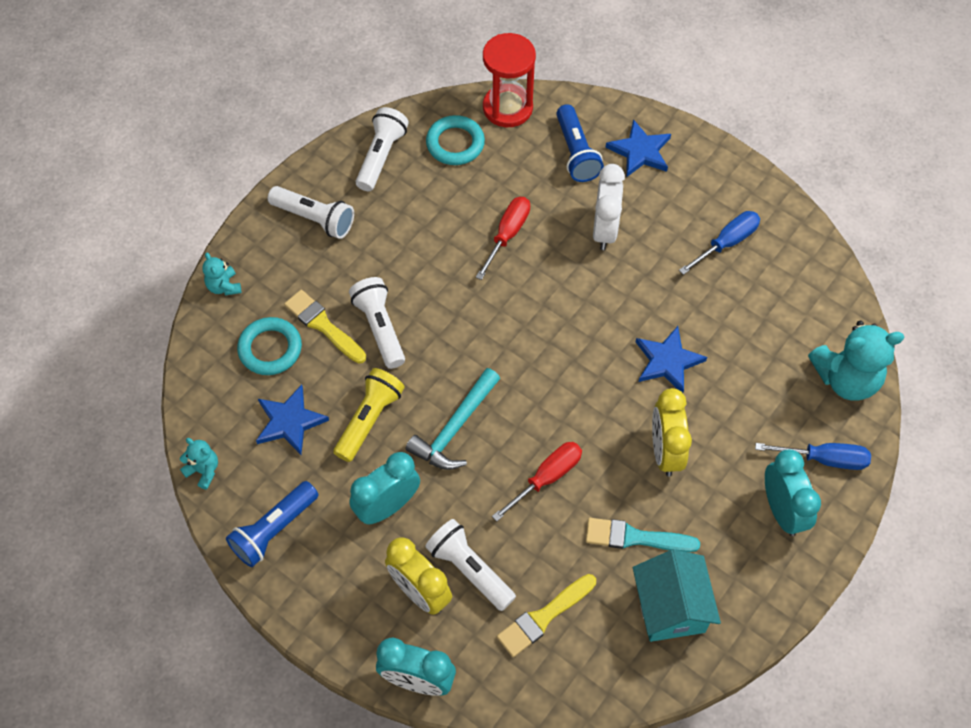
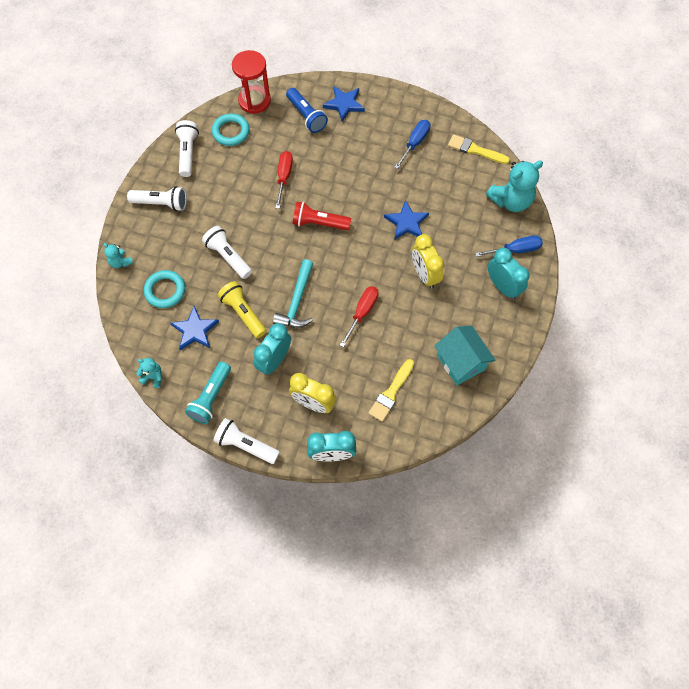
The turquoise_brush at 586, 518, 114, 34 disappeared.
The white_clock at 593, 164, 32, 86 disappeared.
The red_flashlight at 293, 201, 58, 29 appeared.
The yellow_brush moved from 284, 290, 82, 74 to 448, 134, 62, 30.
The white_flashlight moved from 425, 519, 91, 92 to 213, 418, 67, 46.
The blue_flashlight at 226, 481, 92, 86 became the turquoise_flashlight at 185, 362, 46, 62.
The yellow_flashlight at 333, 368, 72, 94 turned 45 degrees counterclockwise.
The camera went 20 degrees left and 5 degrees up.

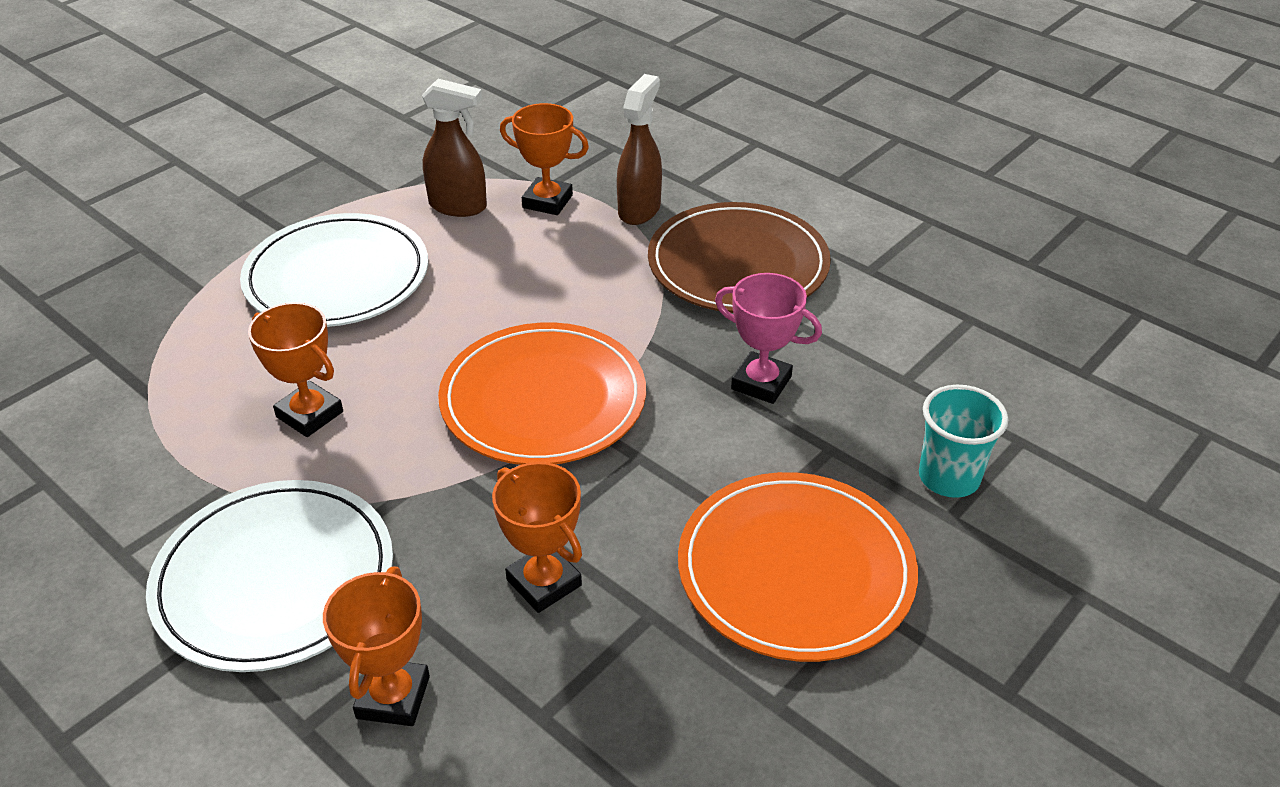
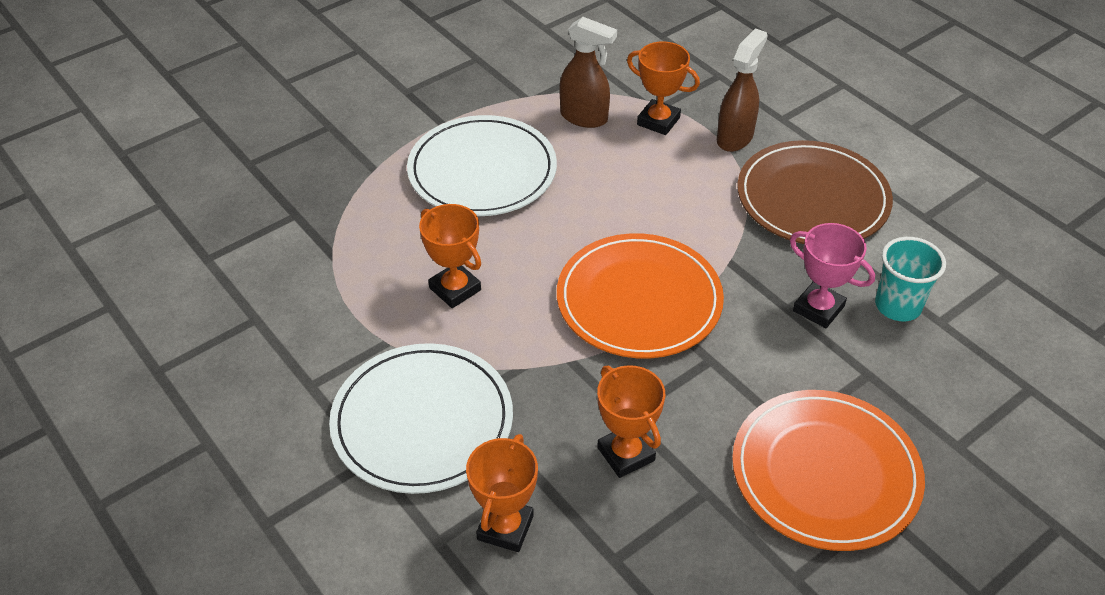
The turquoise_cup moved from 919, 385, 89, 113 to 875, 237, 71, 84.
The camera went 10 degrees right and 5 degrees up.

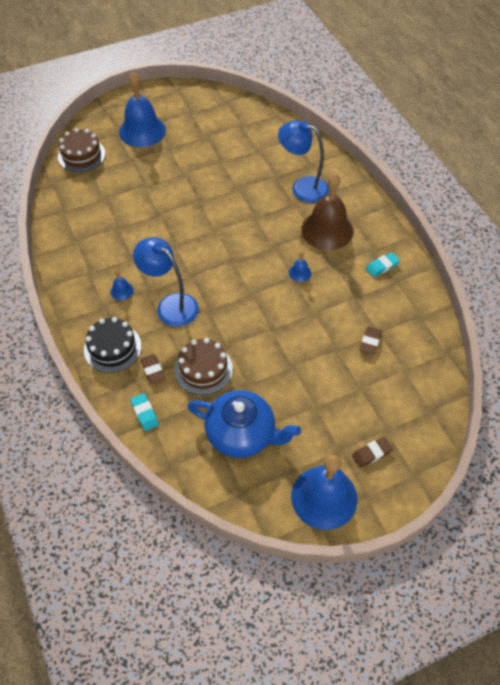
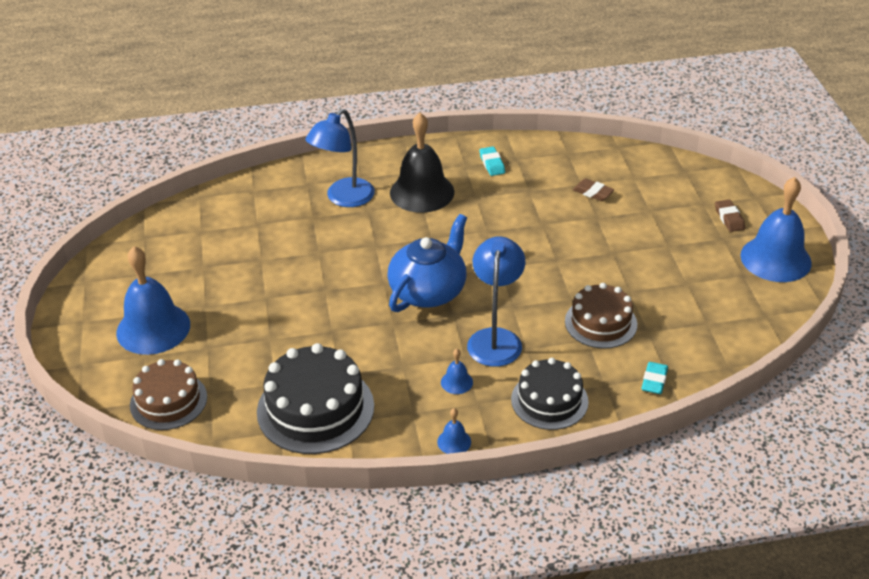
The brown_eraser at 140, 354, 25, 30 disappeared.
The black_cake at 257, 343, 117, 111 appeared.
The blue_teapot moved from 187, 390, 114, 68 to 387, 214, 80, 98.
The blue_bell moved from 289, 251, 22, 31 to 437, 408, 34, 46.
The brown_bell at 301, 173, 52, 77 became the black_bell at 390, 113, 65, 100.
The turquoise_eraser at 130, 393, 29, 38 turned 60 degrees counterclockwise.
The blue_lamp at 133, 237, 66, 90 turned 135 degrees clockwise.
The camera went 75 degrees left and 15 degrees down.

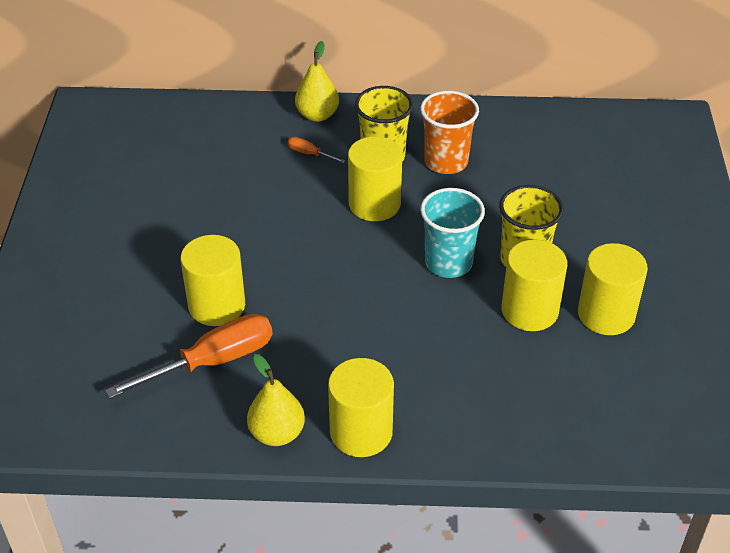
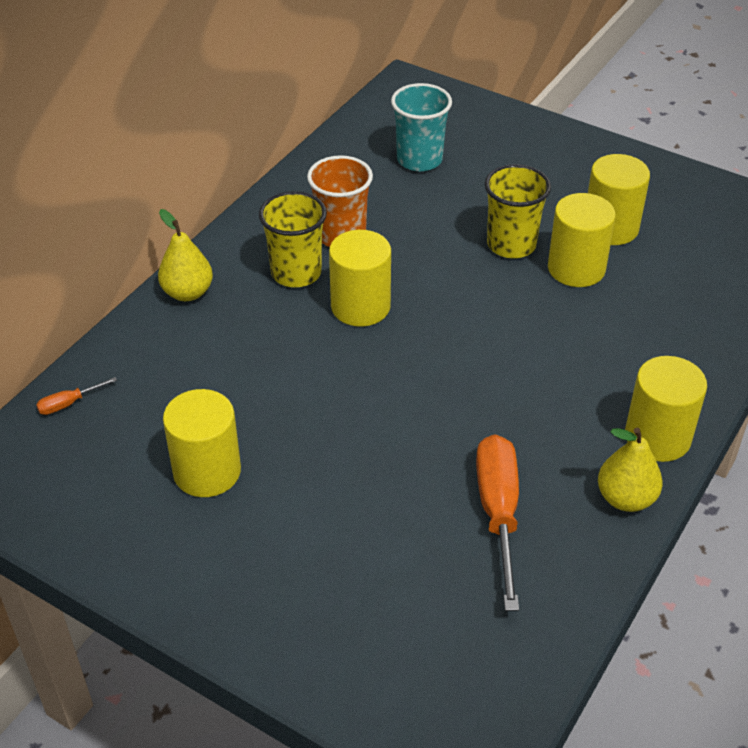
The yellow_cylinder moved from 181, 235, 64, 91 to 163, 389, 78, 108.
The orange_screwdriver moved from 288, 137, 58, 26 to 36, 377, 81, 38.
The turquoise_cup moved from 420, 188, 65, 90 to 391, 83, 61, 88.
The camera went 60 degrees left and 0 degrees up.

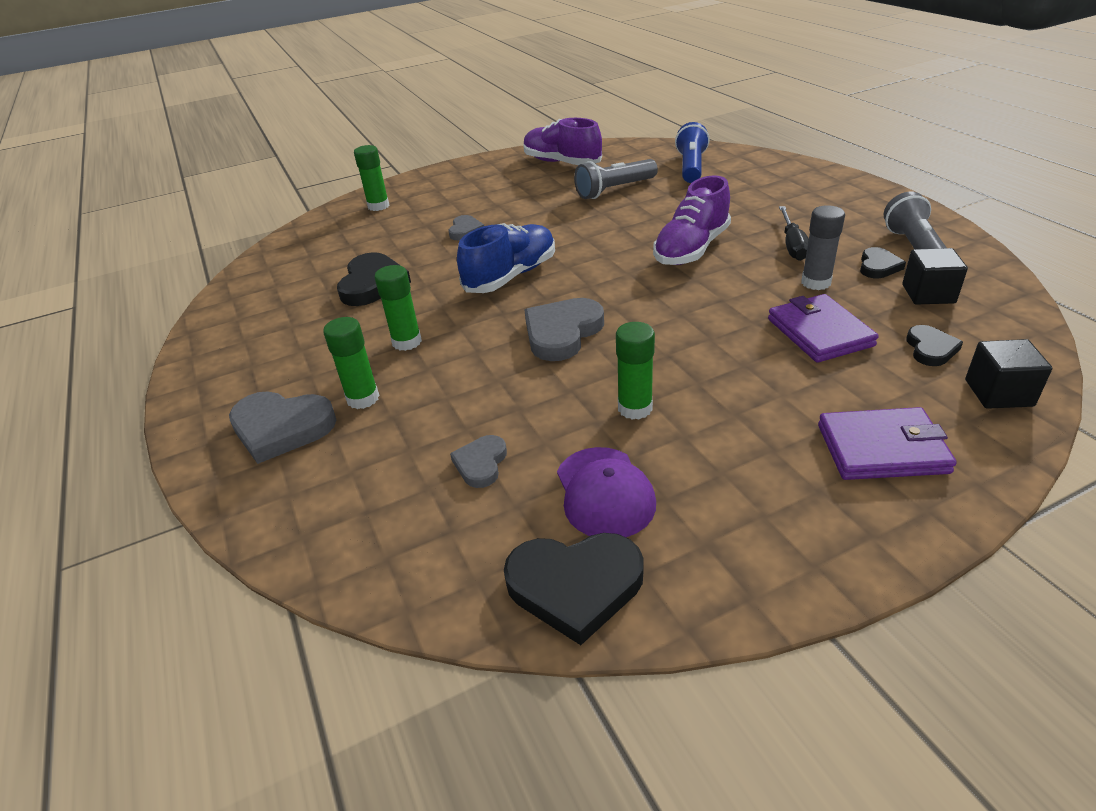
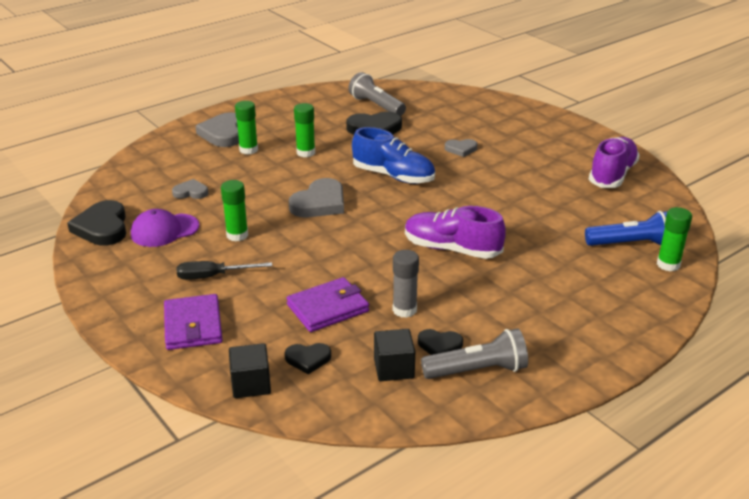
The green_glue_stick moved from 354, 145, 35, 66 to 657, 207, 35, 64.
The grey_flashlight moved from 574, 159, 84, 40 to 348, 72, 58, 44.
The black_screwdriver moved from 779, 206, 30, 55 to 177, 261, 95, 19.
The grey_heart at 525, 298, 79, 63 turned 105 degrees clockwise.
The camera went 75 degrees right and 5 degrees down.

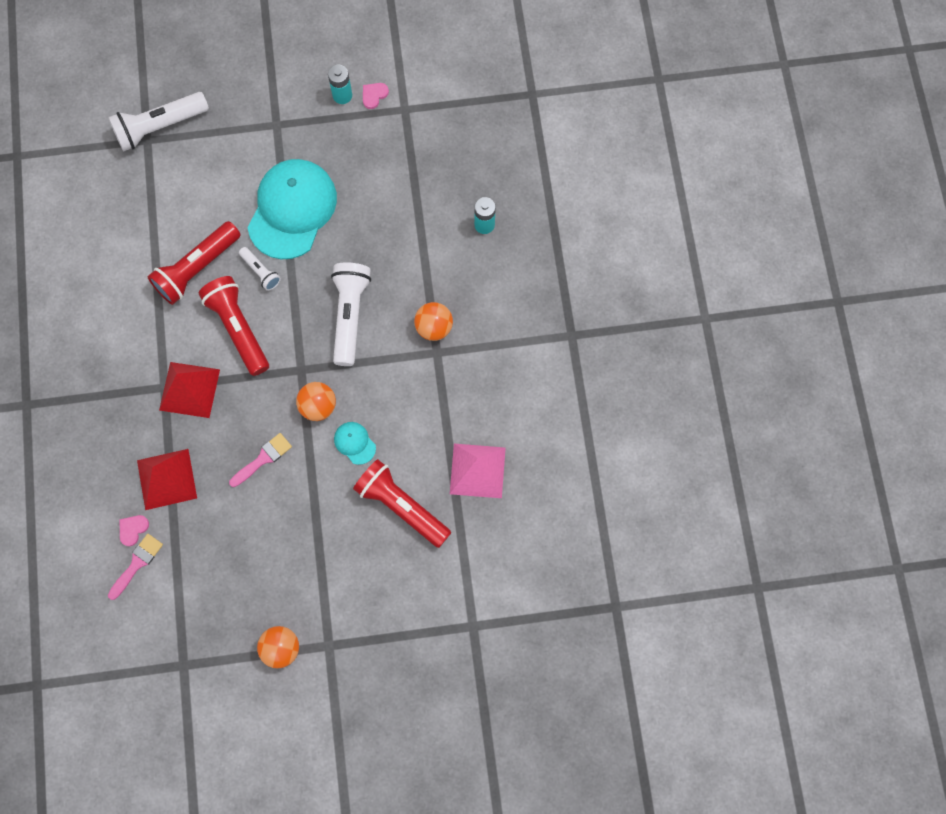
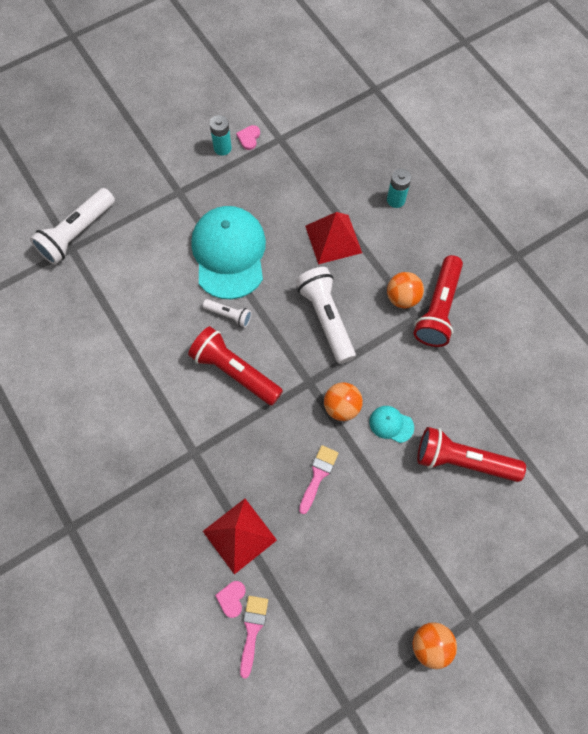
The pink_pyramid at 450, 444, 56, 54 disappeared.
The red_flashlight moved from 147, 221, 94, 84 to 414, 255, 49, 92.
The red_pyramid moved from 159, 362, 61, 56 to 305, 212, 57, 52.
The camera went 25 degrees left and 5 degrees down.

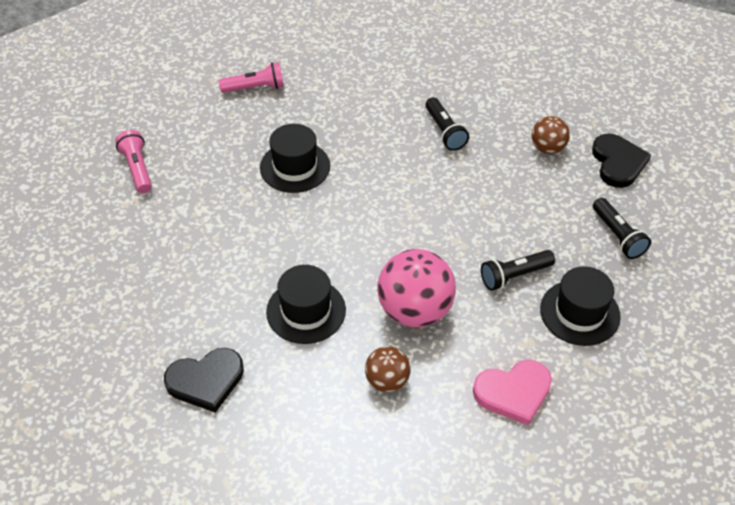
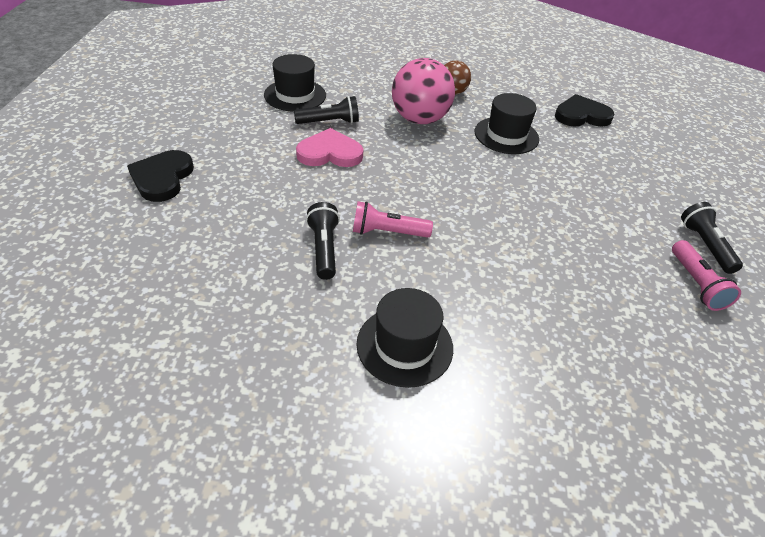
The brown_ball at 532, 116, 38, 38 disappeared.
The pink_flashlight moved from 219, 62, 65, 31 to 353, 201, 80, 37.
The black_hat moved from 260, 124, 70, 69 to 356, 288, 97, 100.
The pink_heart moved from 473, 360, 79, 66 to 296, 128, 68, 39.
The black_flashlight moved from 593, 198, 58, 61 to 681, 202, 62, 72.
The camera went 170 degrees left and 5 degrees down.

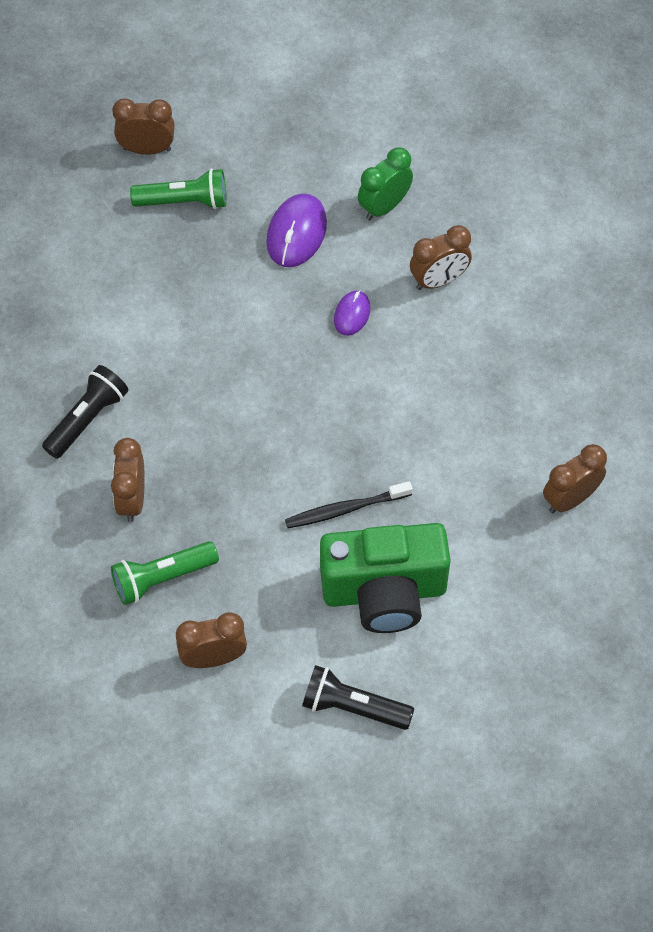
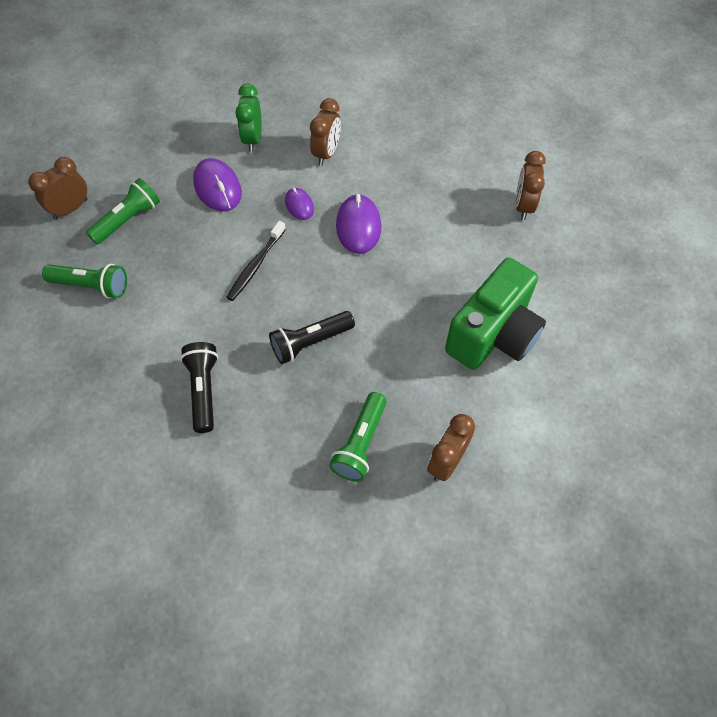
The brown_clock at 111, 438, 34, 84 disappeared.
The green_flashlight at 42, 264, 85, 35 appeared.
The purple_mouse at 336, 194, 45, 60 appeared.
The black_toothbrush moved from 285, 481, 128, 47 to 226, 221, 60, 80.
The black_flashlight moved from 302, 665, 112, 65 to 269, 311, 86, 53.
The camera went 45 degrees left and 0 degrees up.

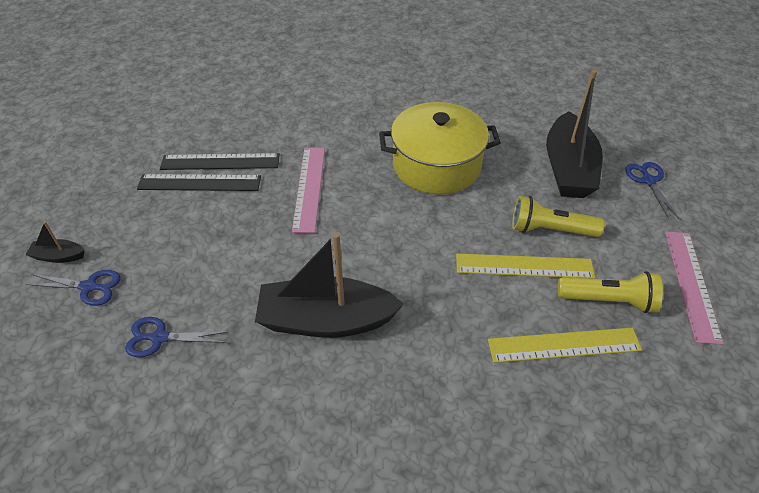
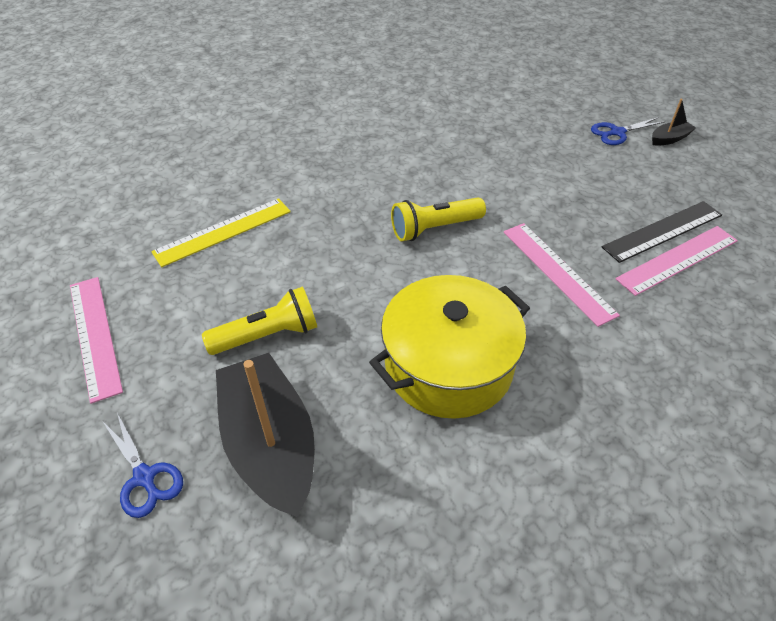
The blue_scissors at 125, 317, 102, 41 disappeared.
The black_boat at 255, 233, 149, 105 disappeared.
The yellow_ruler at 456, 253, 139, 26 disappeared.
The yellow_flashlight moved from 558, 271, 105, 42 to 391, 197, 95, 45.
The black_ruler at 160, 153, 120, 17 became the pink_ruler at 616, 226, 122, 70.
The camera went 150 degrees right and 0 degrees up.

